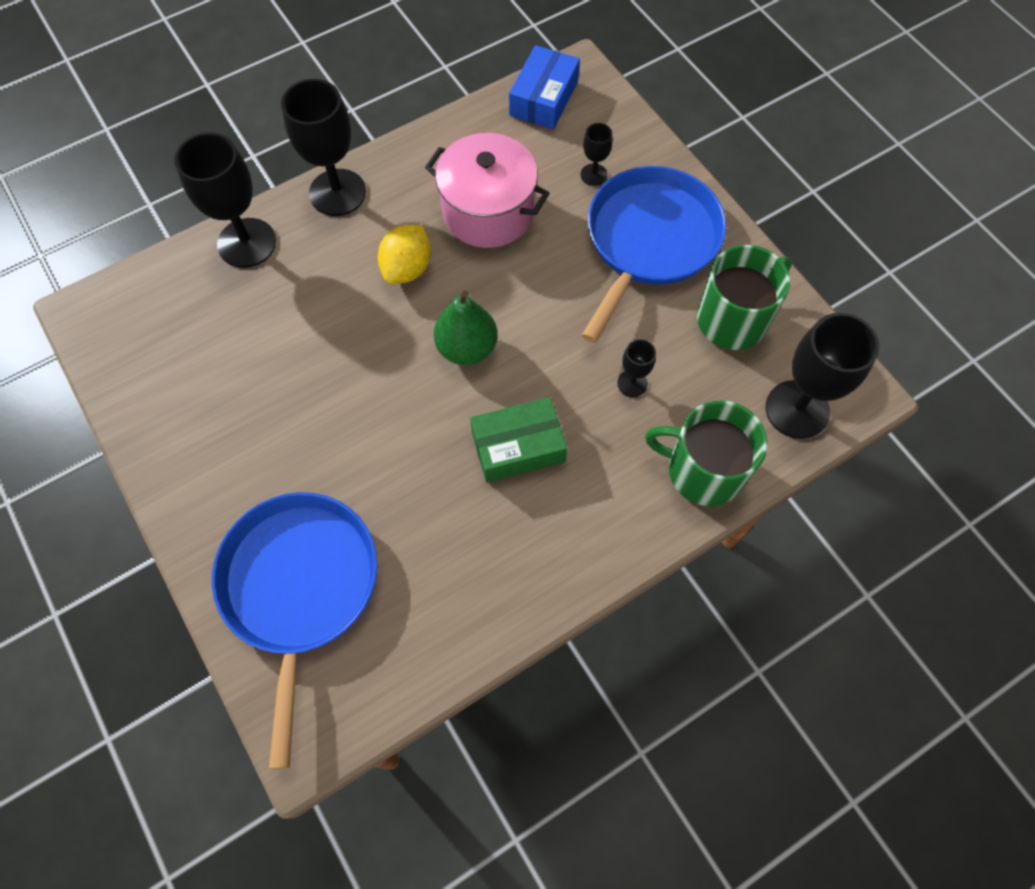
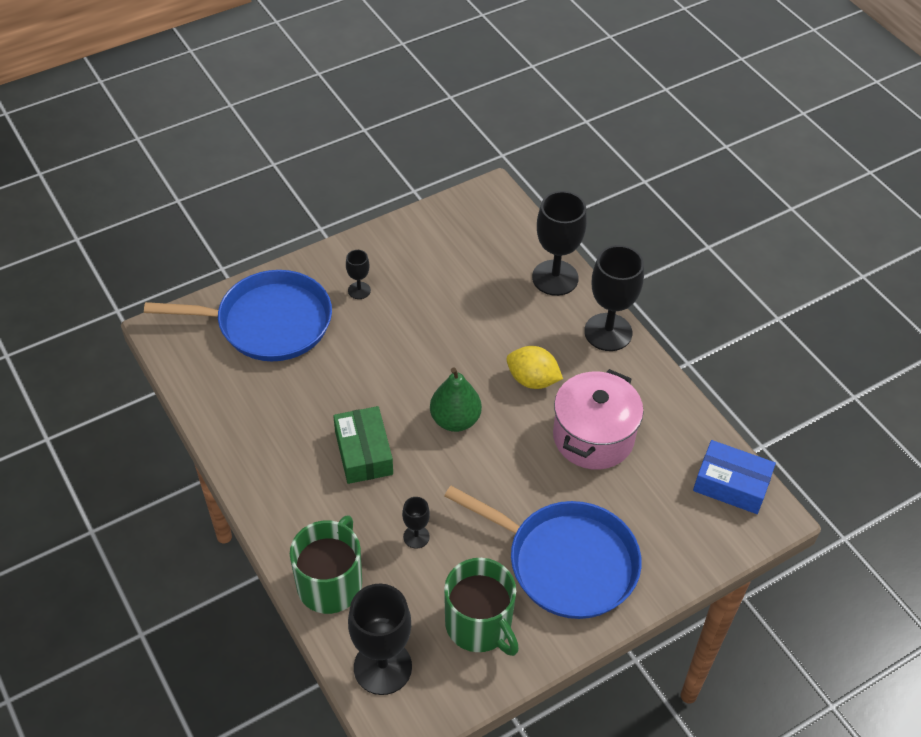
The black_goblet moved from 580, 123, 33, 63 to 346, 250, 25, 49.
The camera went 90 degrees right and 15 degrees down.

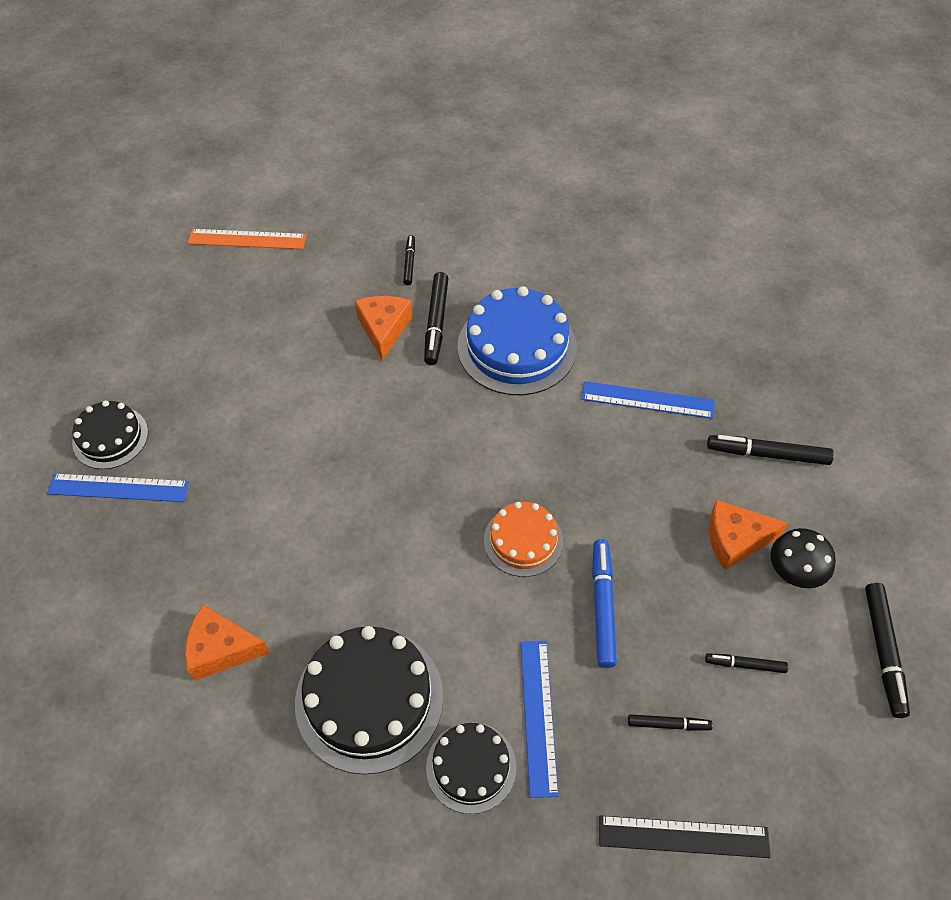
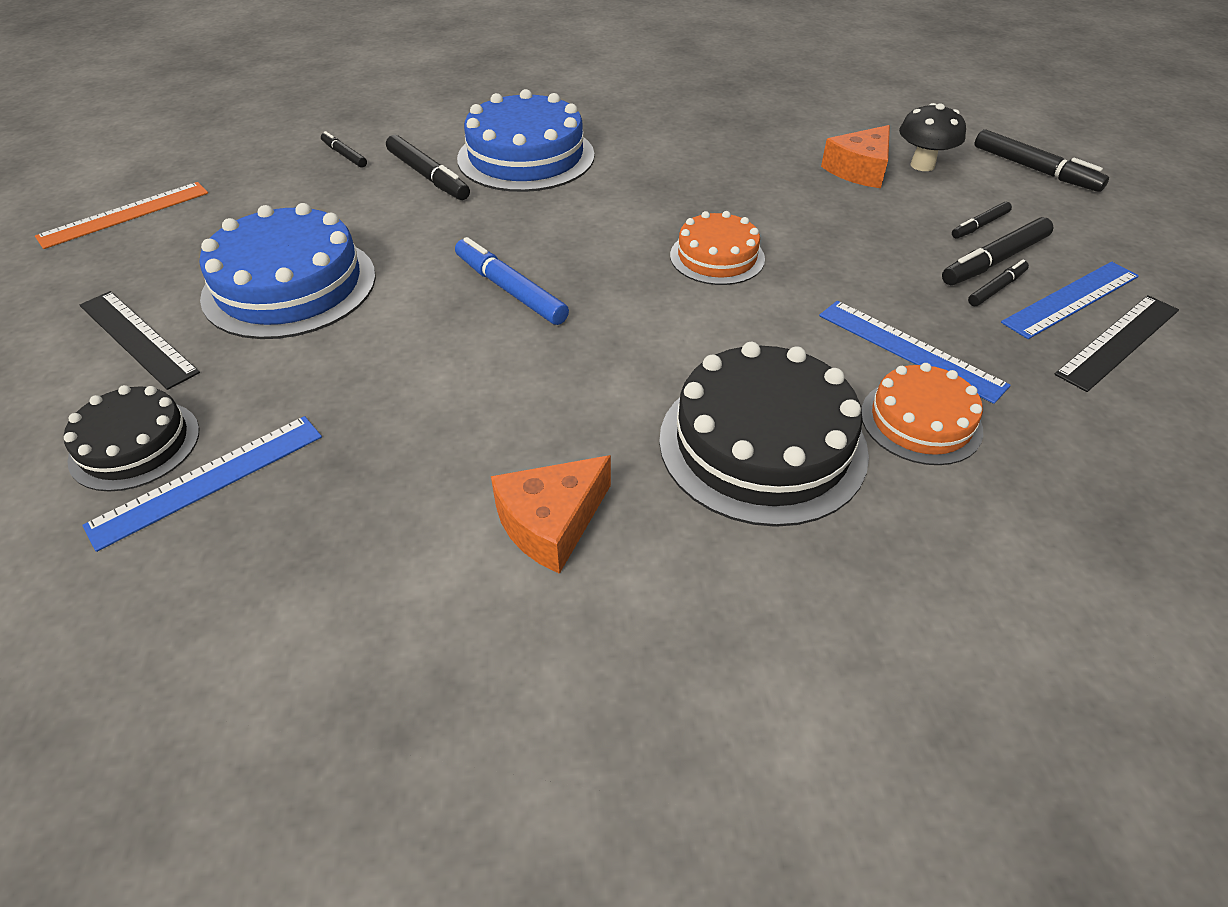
The orange_cheese at 355, 296, 57, 65 disappeared.
The black_ruler at 79, 291, 121, 99 appeared.
The blue_cake at 199, 203, 177, 136 appeared.
The blue_ruler moved from 582, 381, 133, 38 to 1001, 262, 138, 77.
The blue_marker moved from 592, 539, 25, 129 to 455, 237, 114, 88.
The black_marker moved from 707, 435, 127, 30 to 942, 217, 112, 68.
The black_cake at 426, 722, 90, 92 became the orange_cake at 861, 363, 122, 102.
The camera went 45 degrees left and 10 degrees down.

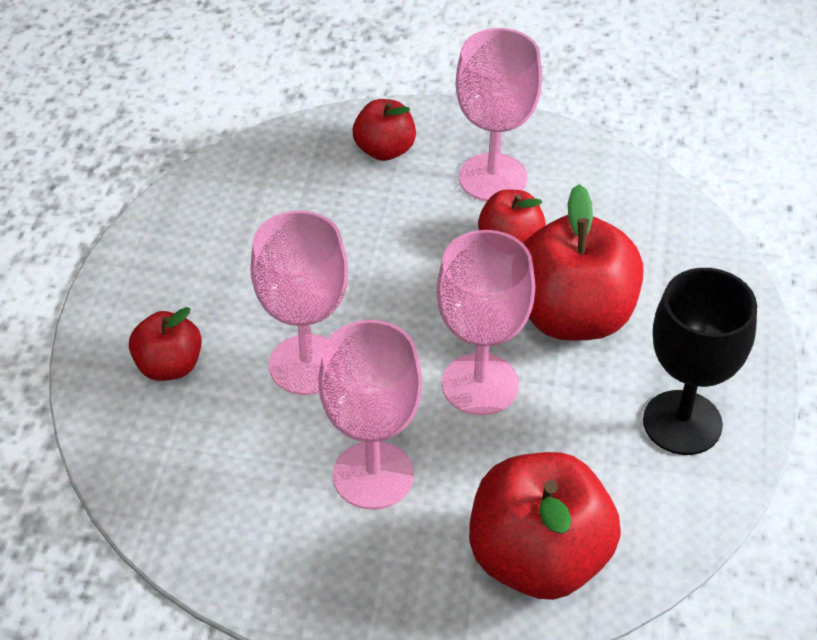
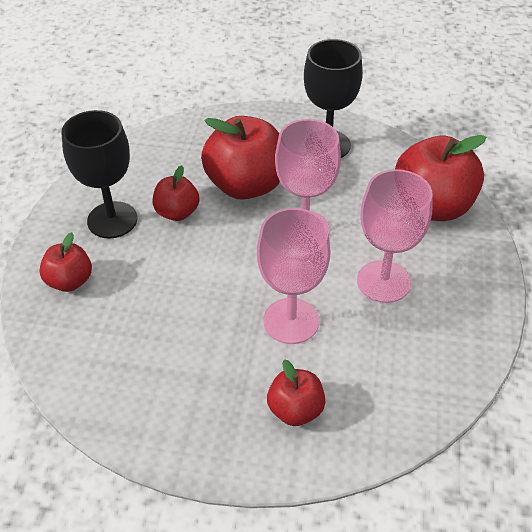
The pink_goblet at 456, 28, 86, 174 became the black_goblet at 62, 110, 75, 128.
The camera went 90 degrees left and 0 degrees up.

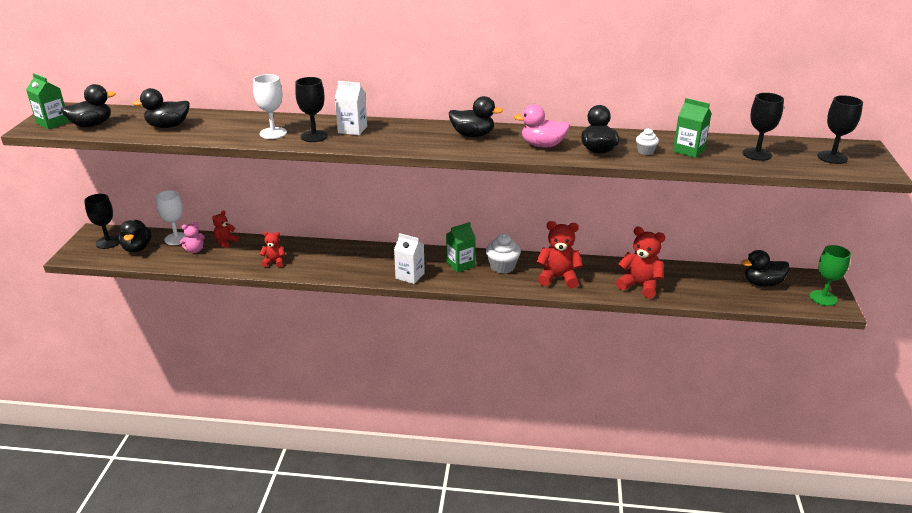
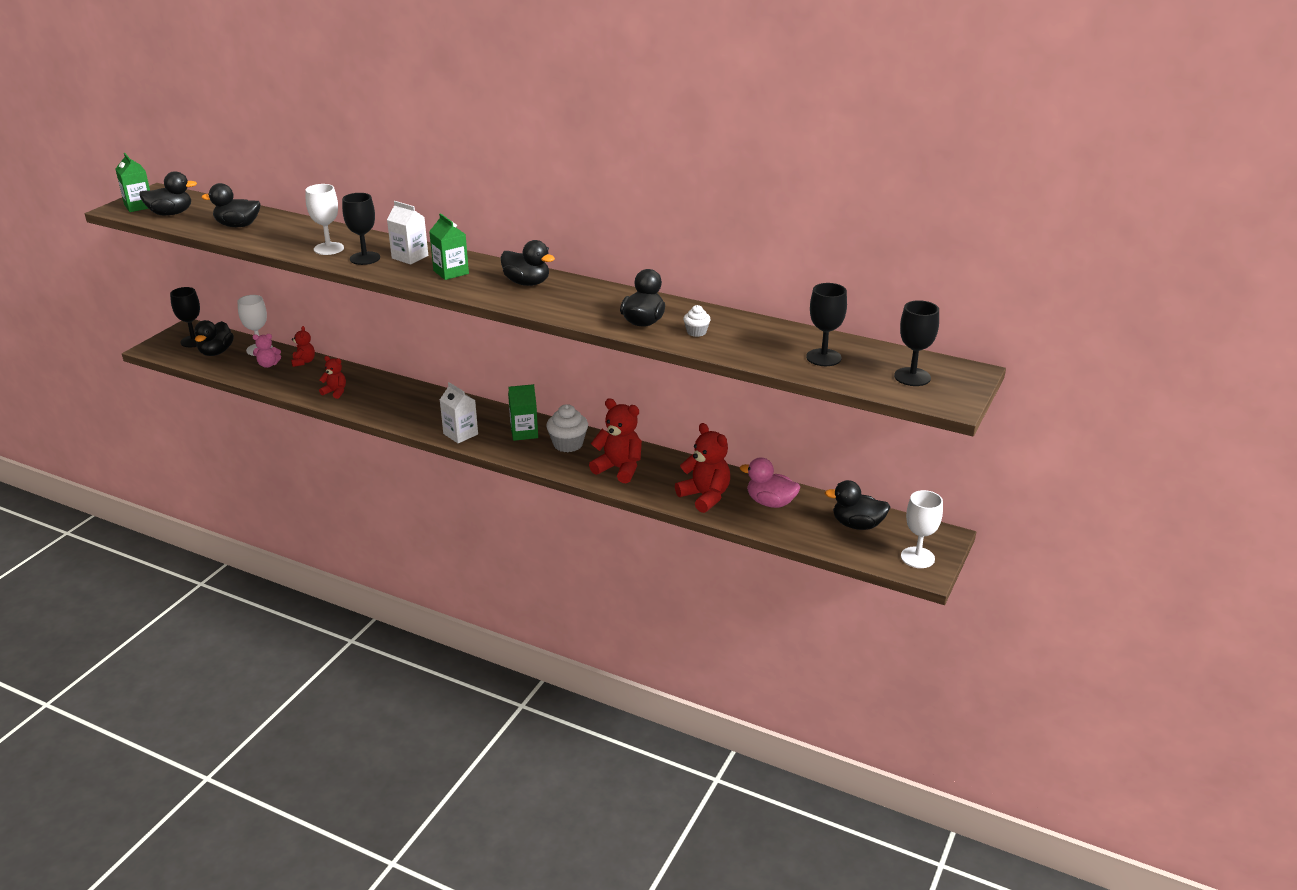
The pink_duck moved from 514, 104, 56, 43 to 740, 457, 60, 51.
The green_carton moved from 673, 98, 39, 60 to 429, 213, 40, 67.
The green_goblet at 810, 245, 41, 61 became the white_goblet at 901, 490, 42, 78.
The red_teddy_bear at 212, 210, 27, 38 turned 120 degrees clockwise.
The camera went 20 degrees right and 0 degrees up.

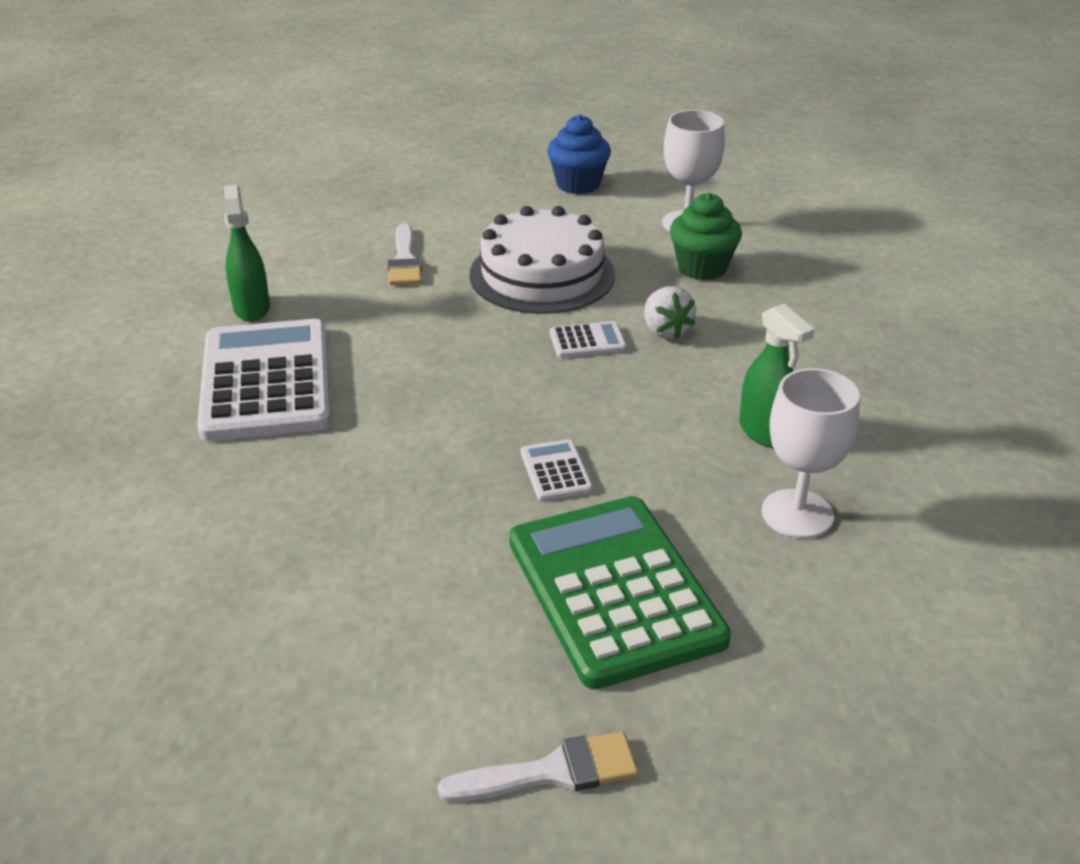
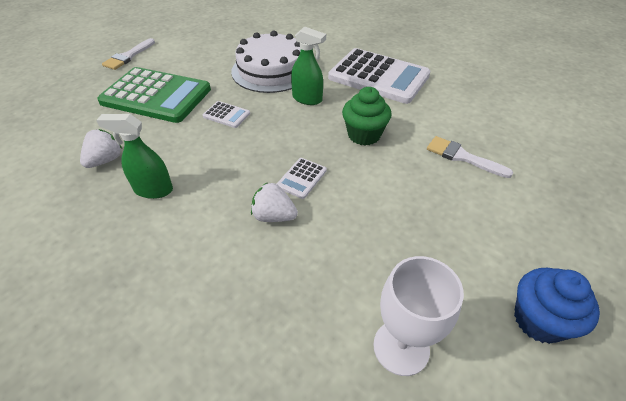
The green_spray_bottle moved from 224, 185, 46, 137 to 291, 26, 35, 79.
The white_cake moved from 469, 206, 146, 108 to 231, 31, 70, 62.
The green_cupcake moved from 670, 193, 72, 87 to 342, 87, 50, 59.
The white_goblet at 762, 368, 98, 170 was replaced by the white_strawberry at 80, 129, 42, 39.
The camera went 130 degrees right and 10 degrees up.

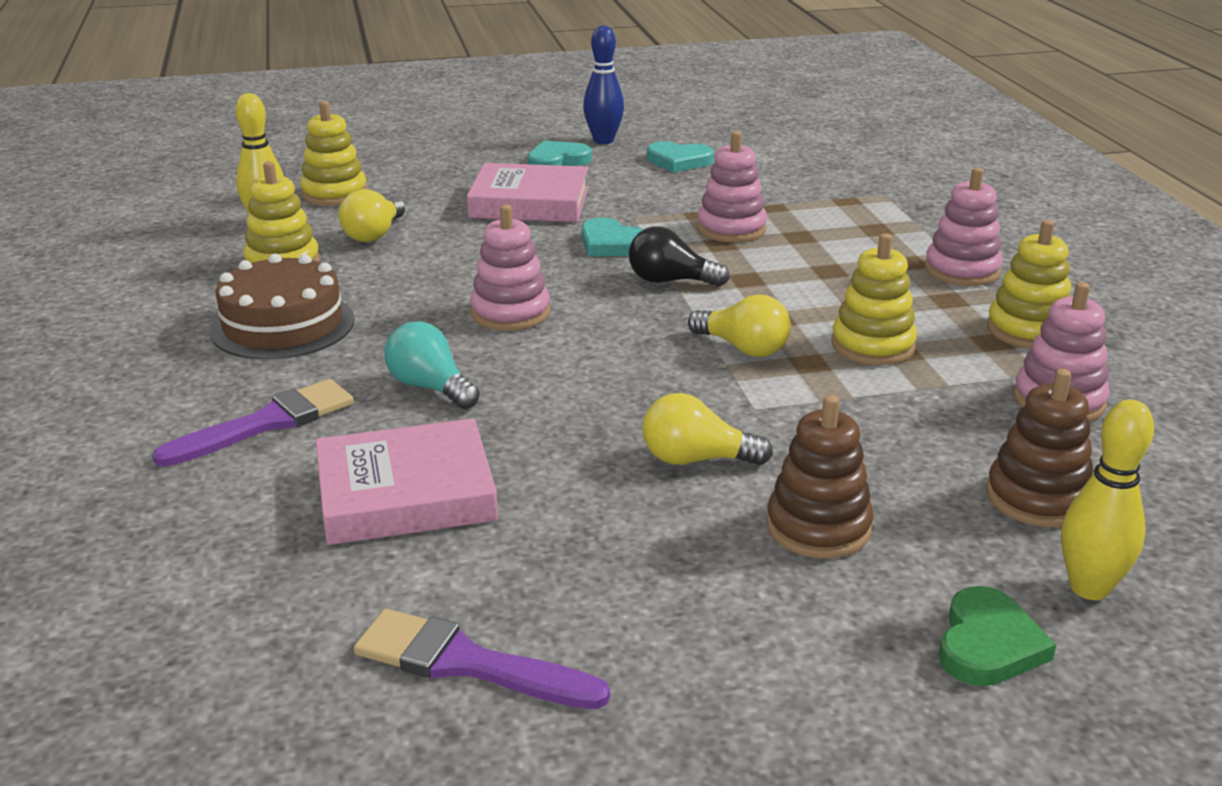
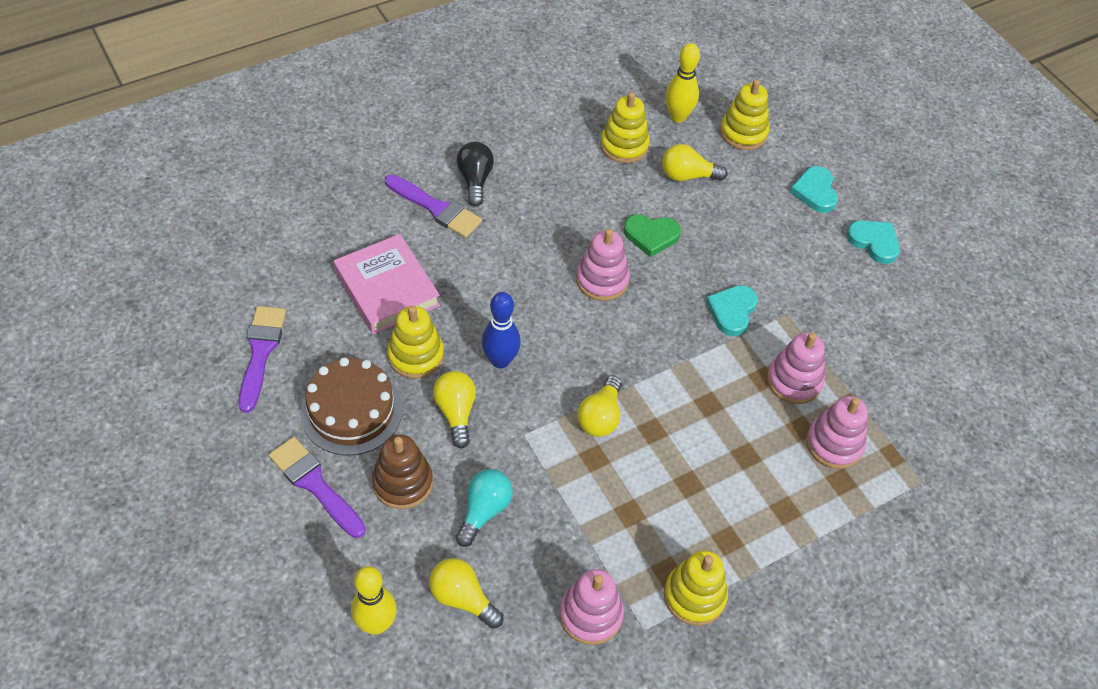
The pink_book at 467, 163, 122, 59 disappeared.
The purple_brush at 269, 437, 97, 101 appeared.
The brown_cake moved from 210, 253, 145, 107 to 300, 357, 103, 99.
The turquoise_light_bulb moved from 384, 321, 96, 88 to 456, 469, 57, 78.
The blue_bowling_pin moved from 583, 25, 41, 119 to 482, 292, 39, 77.
The black_light_bulb moved from 629, 226, 101, 61 to 457, 142, 37, 65.
The turquoise_heart moved from 647, 141, 67, 32 to 790, 166, 48, 47.
The yellow_stacking_toy moved from 831, 233, 86, 132 to 387, 306, 57, 73.
The pink_stacking_toy moved from 925, 167, 78, 119 to 806, 396, 62, 73.
The green_heart moved from 939, 586, 117, 100 to 624, 214, 57, 43.
The brown_stacking_toy at 986, 369, 107, 158 was replaced by the yellow_light_bulb at 429, 558, 75, 71.
The camera went 70 degrees right and 25 degrees up.

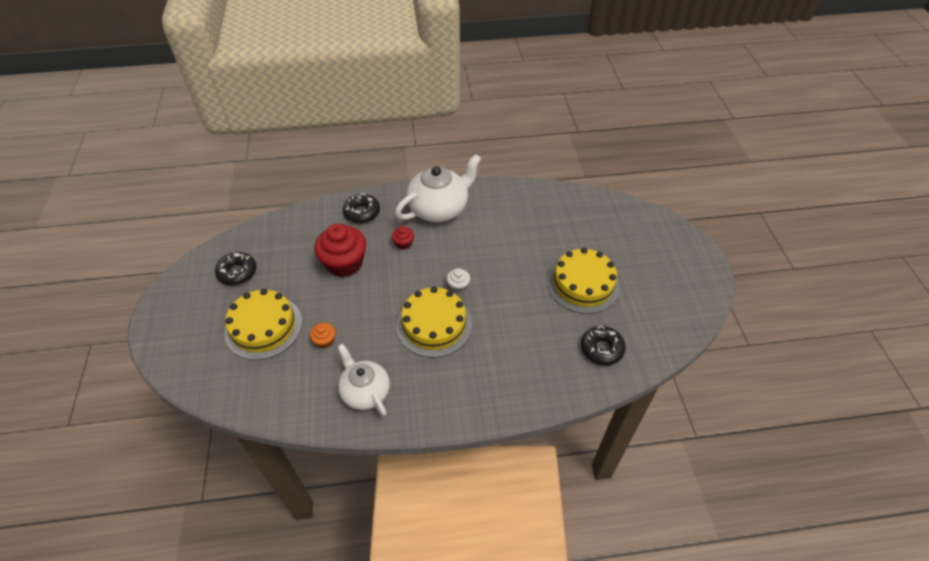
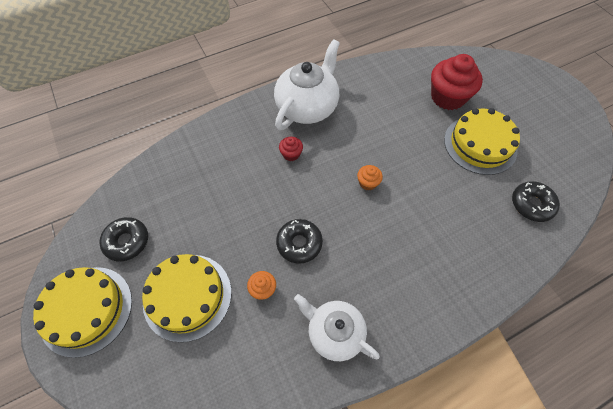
The red_cupcake moved from 314, 223, 52, 54 to 431, 54, 52, 56.
The black_donut moved from 343, 193, 37, 30 to 276, 219, 47, 45.
The yellow_cake moved from 396, 286, 76, 72 to 33, 267, 99, 91.
The white_cupcake at 447, 268, 23, 25 became the orange_cupcake at 357, 165, 26, 25.
The camera went 20 degrees left and 10 degrees up.

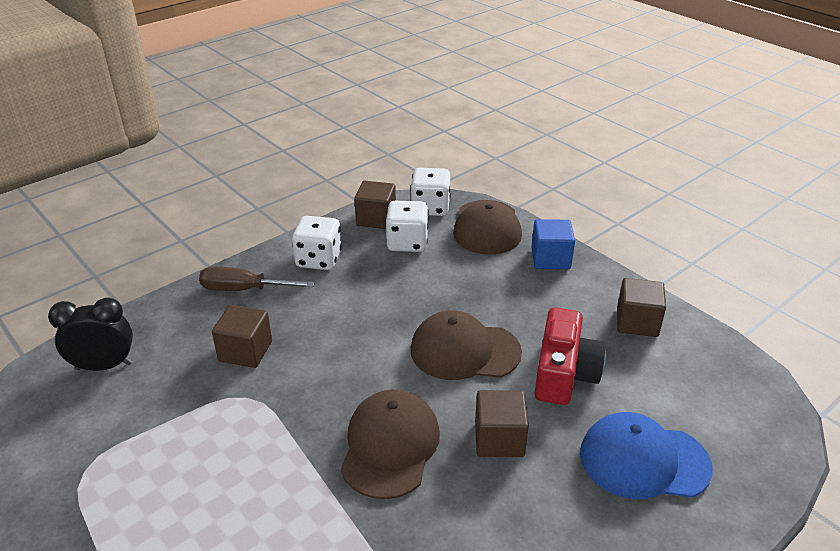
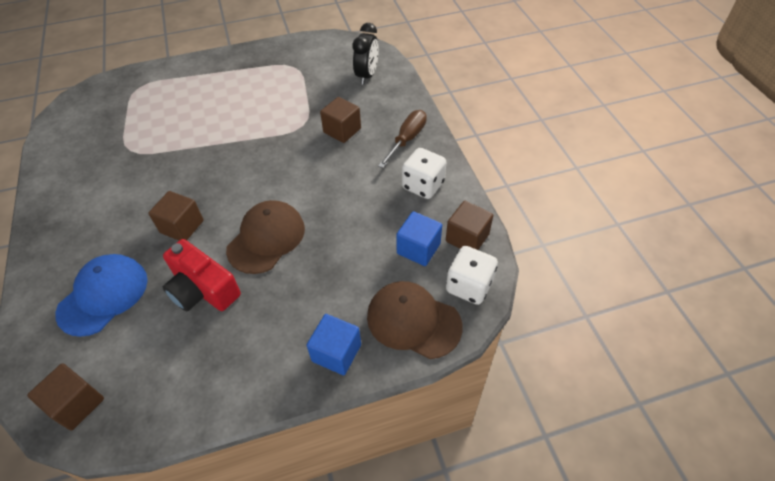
The brown_cap at 341, 389, 99, 110 disappeared.
The brown_cube moved from 617, 278, 49, 59 to 27, 363, 77, 68.
The white_dice at 385, 201, 44, 51 was replaced by the blue_cube at 396, 211, 46, 55.
The camera went 115 degrees right and 15 degrees up.

